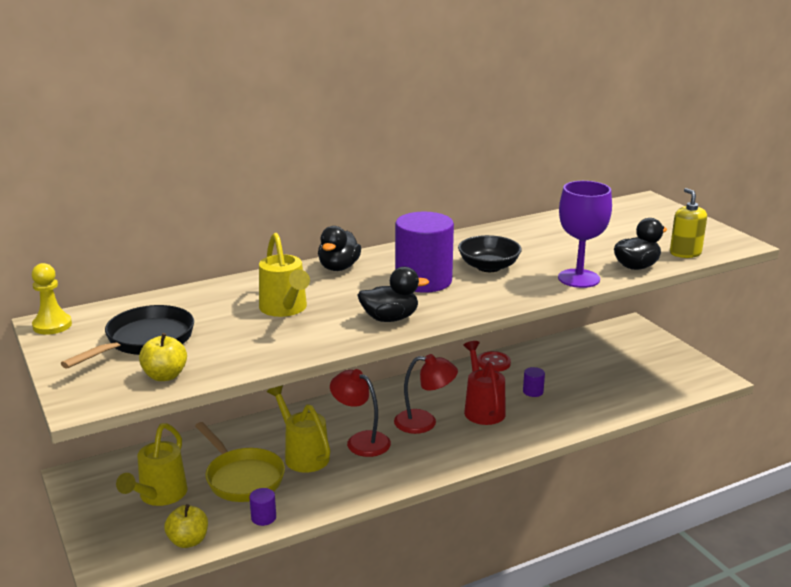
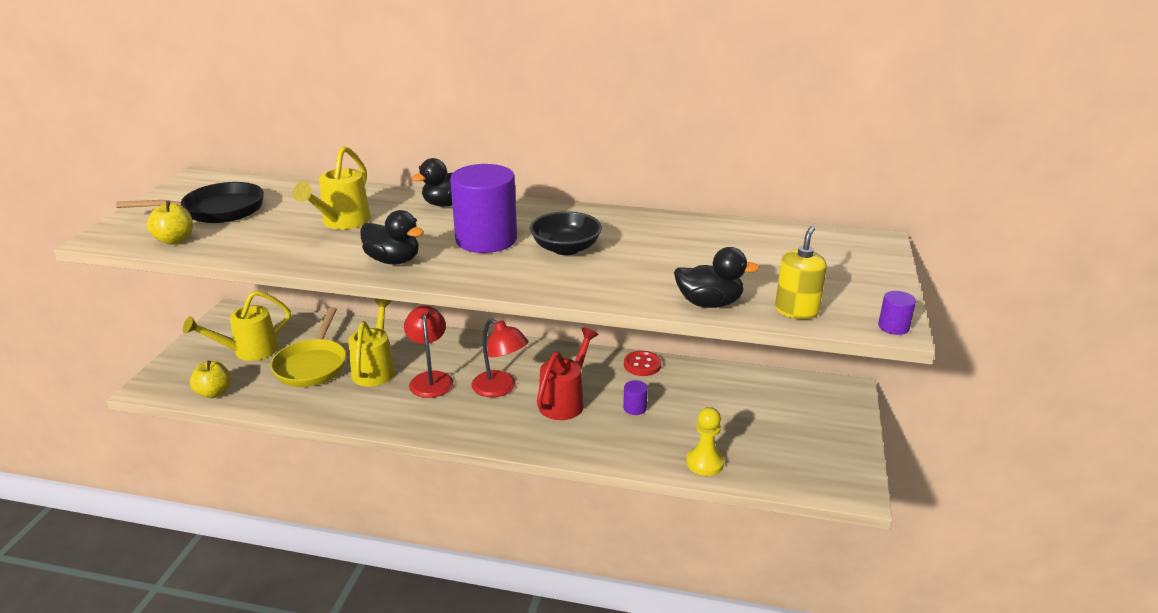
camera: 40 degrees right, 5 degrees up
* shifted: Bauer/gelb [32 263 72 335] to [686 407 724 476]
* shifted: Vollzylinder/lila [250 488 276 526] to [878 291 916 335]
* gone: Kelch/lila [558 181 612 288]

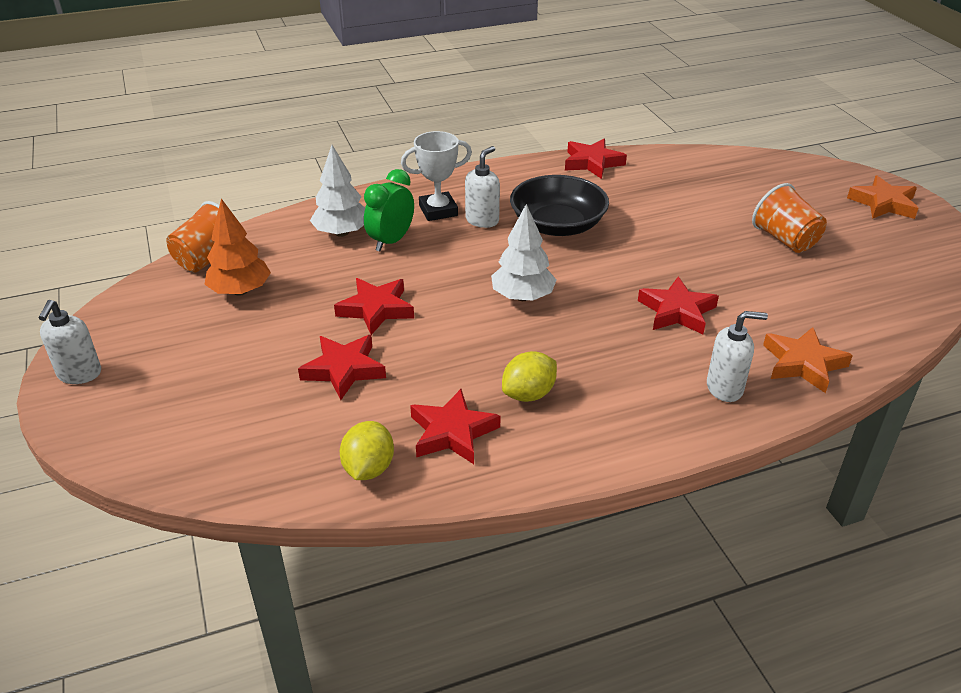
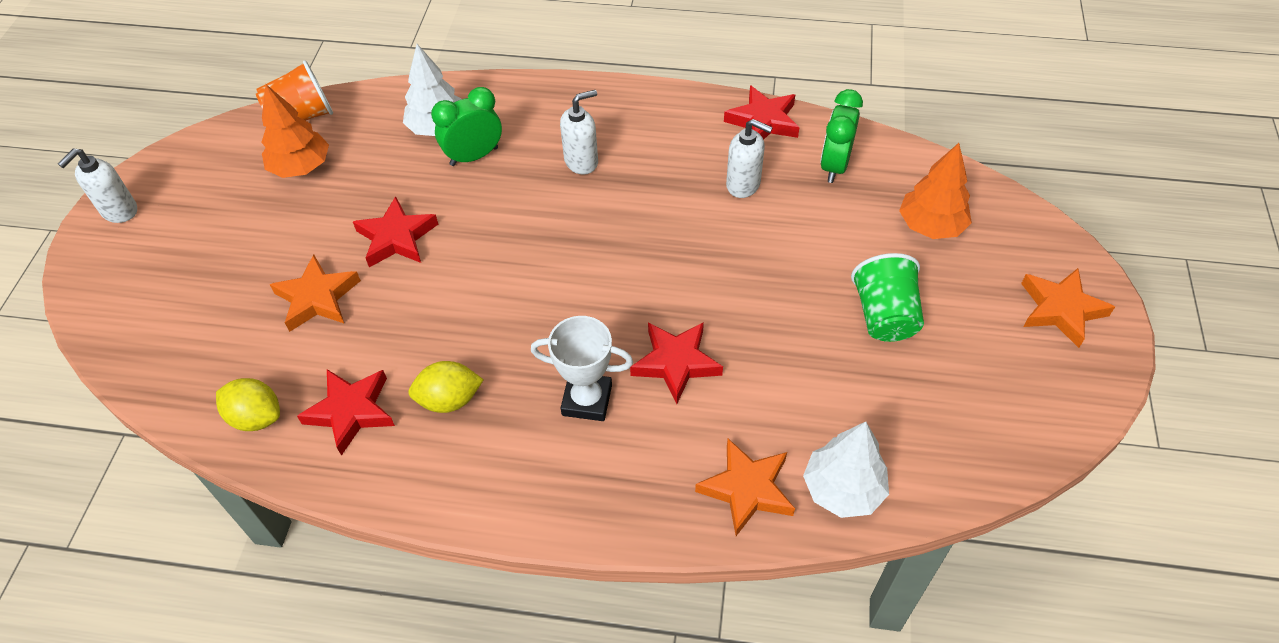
camera: 30 degrees right, 15 degrees up
* rotated: Zitrone/gelb [340 421 394 480] = [216 378 280 431] 75 degrees clockwise
* repainted: Stern/rot [298 335 386 400] to Stern/orange [269 254 361 332]
* shifted: Pokal/weiß [401 131 472 221] to [531 316 633 421]
* shifted: Seifenspender/weiß [707 311 768 402] to [726 119 773 198]
* shifted: Baum/weiß [491 204 557 301] to [803 422 889 518]
* new: Wecker/grün [820 89 863 183]
* repainted: Becher/orange [752 183 827 253] to Becher/grün [851 253 924 342]
* new: Baum/orange [899 143 972 239]
* gone: Schüssel/schwarz [510 175 609 236]

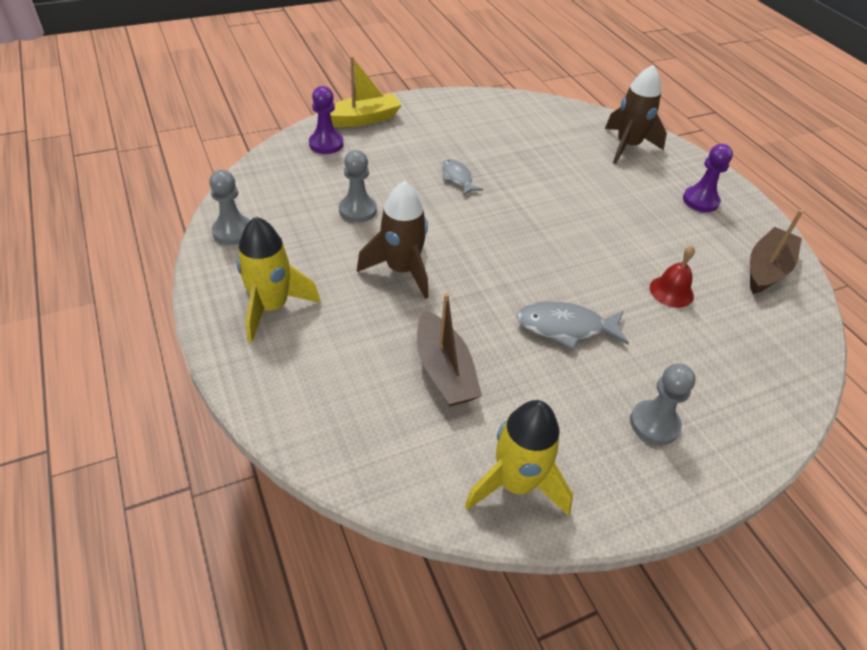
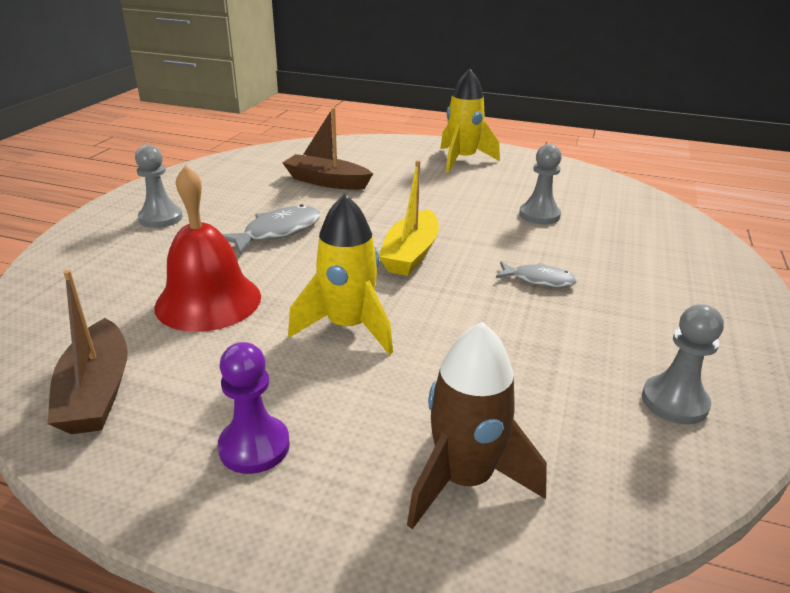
camera: 135 degrees right, 15 degrees down
* scaled: Glocke/rot [650 246 695 308] = [154 165 261 332] x1.87
* shifted: Rakete/gelb [465 400 573 516] to [288 194 393 355]
* shifted: Boot/gelb [330 56 402 127] to [379 160 439 276]
* shifted: Bauer/grau [209 170 250 245] to [642 304 724 424]
* gone: Bauer/lila [309 86 343 154]
* gone: Rakete/braun [357 181 429 299]

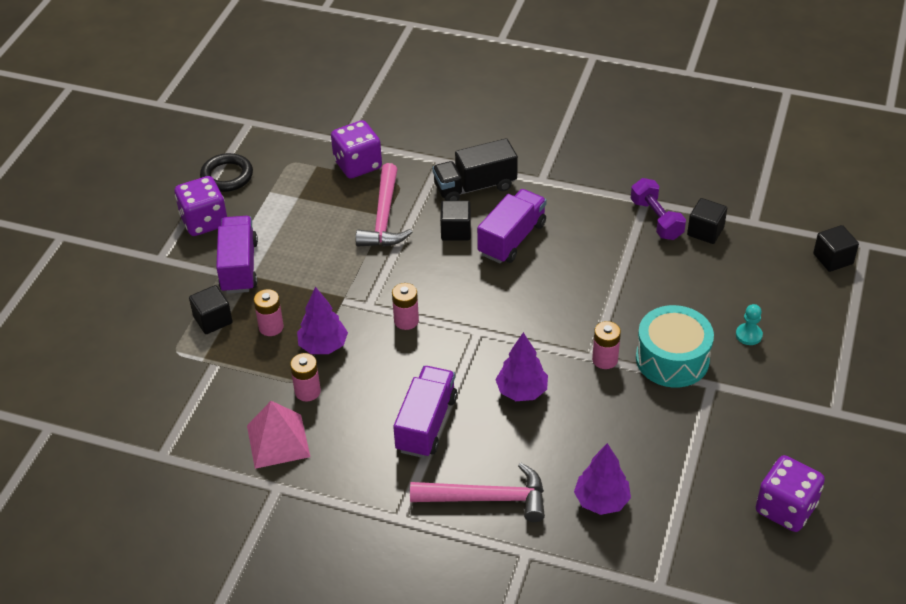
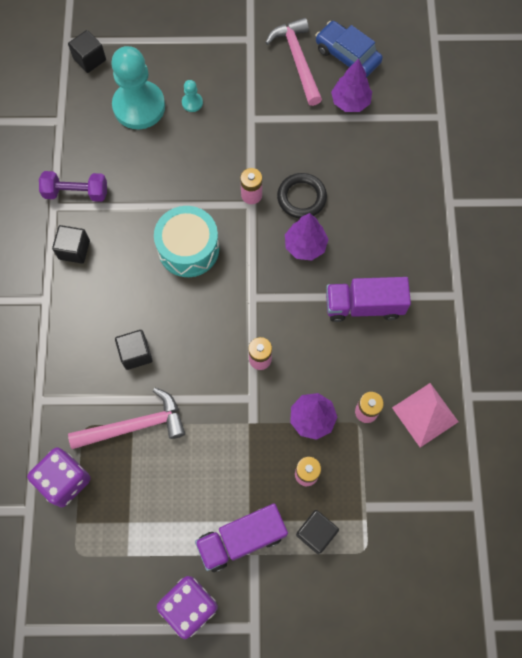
camera: 110 degrees left, 25 degrees up
* rotated: Hantel/lila [631 178 686 240] = [39 171 107 202] 45 degrees clockwise
* shifted: Kubus/schwarz [687 198 727 244] to [52 225 90 263]
* new: Bauer/türkis [111 46 165 129]
* shifted: Trommel/türkis [636 305 714 388] to [154 206 219 277]
* shifted: Hammer/rosa [410 463 545 522] to [265 18 322 106]
* shifted: Ring/schwarz [200 153 253 192] to [277 173 327 219]
* swapped: Spielwürfel/lila [756 455 825 532] to Auto/blau [315 21 383 77]
* shifted: Baum/lila [574 443 631 515] to [331 59 372 112]
* gone: Lastwagen/schwarz [432 138 518 201]
* gone: Lastwagen/lila [477 189 547 263]

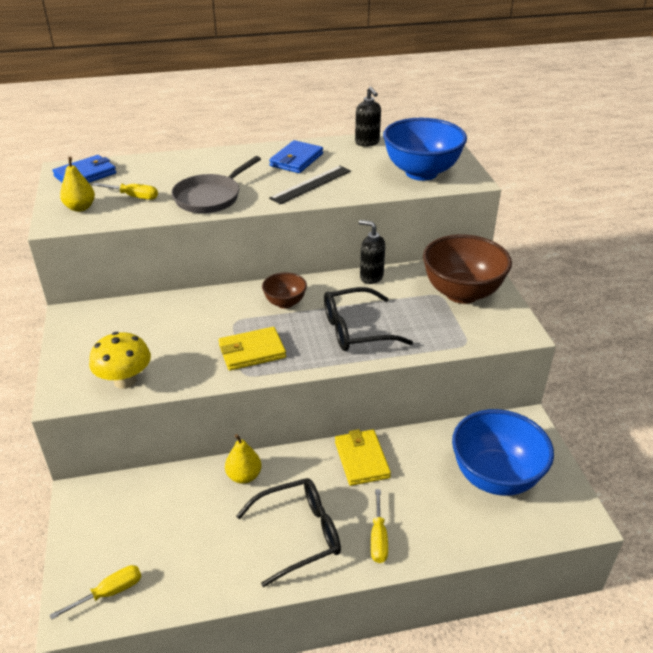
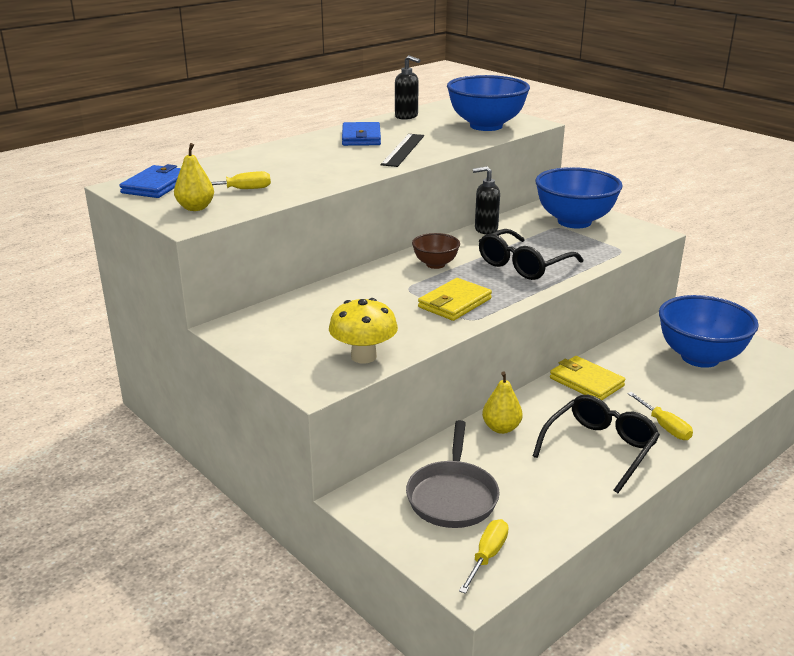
camera: 30 degrees left, 10 degrees down
* shifted: Pfanne/grau [171 156 261 213] to [406 420 500 528]
* repainted: Schüssel/braun [423 234 512 304] to Schüssel/blau [535 167 623 228]

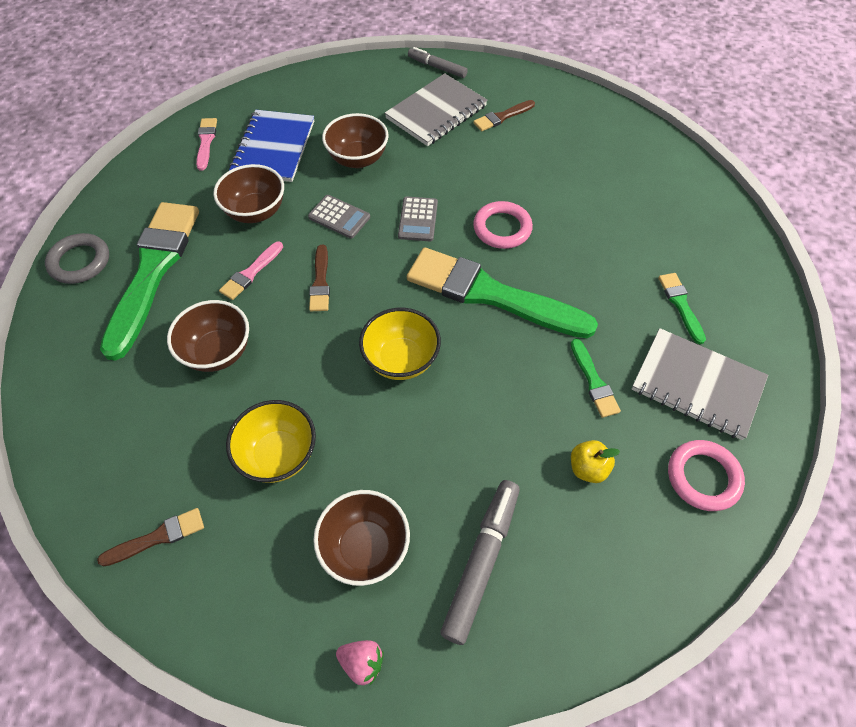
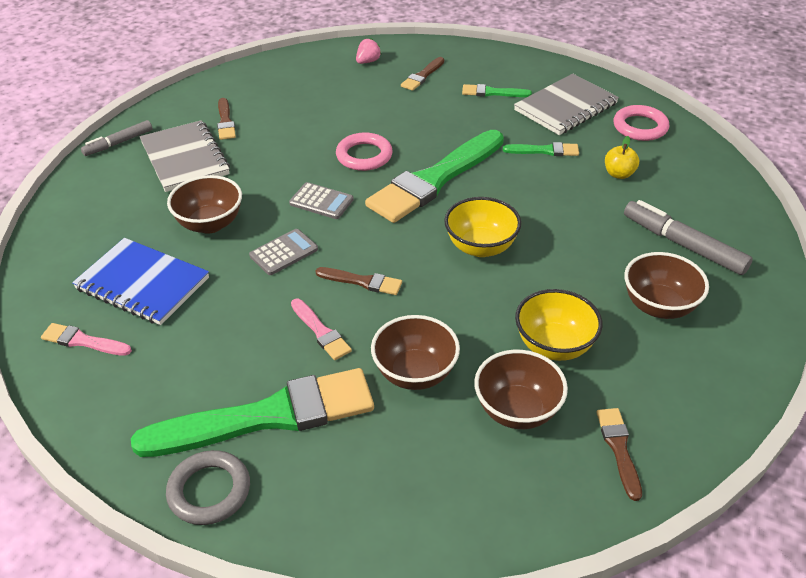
camera: 70 degrees left, 15 degrees down
* rotated: Pinsel/grün [100 202 199 361] = [131 368 374 457] 135 degrees clockwise
* shifted: Erdbeere/rosa [336 640 384 685] to [356 38 382 64]
* new: Pinsel/braun [401 57 444 91]
* shifted: Schüssel/braun [213 164 284 223] to [474 350 568 429]

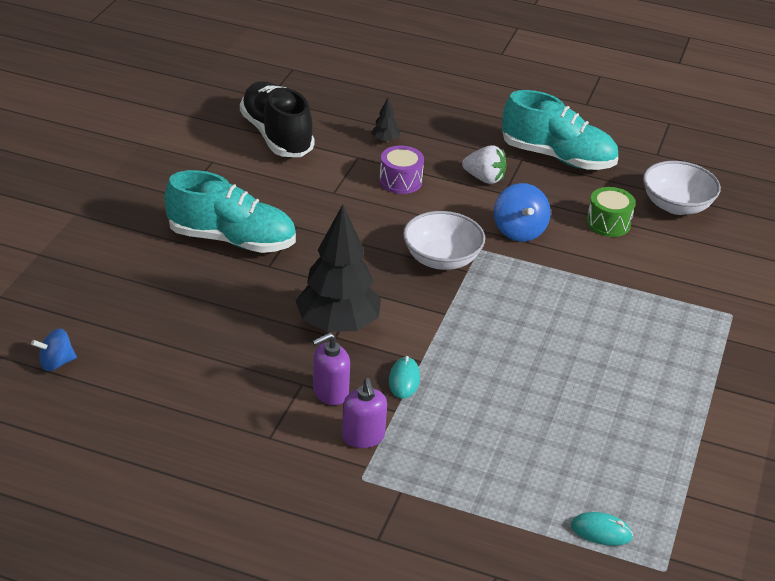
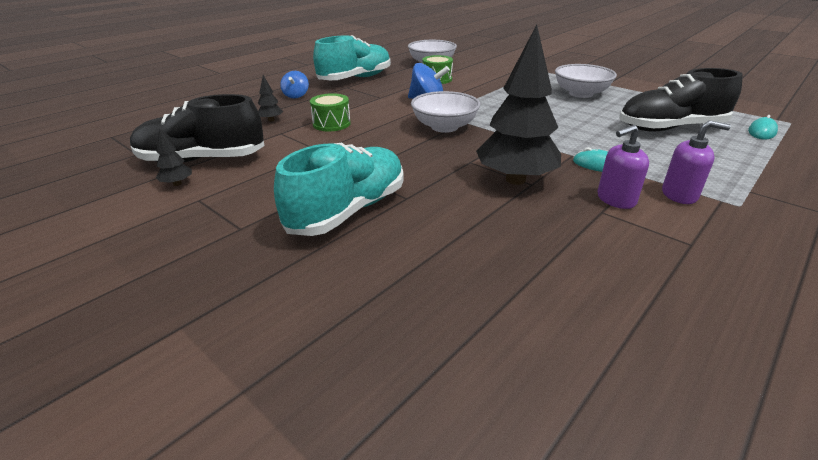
camera: 65 degrees left, 5 degrees down
* new: Baum/schwarz [156 128 192 186]
* shifted: Kreisel/blau [31 328 77 371] to [280 71 309 98]
* repainted: Trommel/lila [379 146 424 194] to Trommel/grün [310 93 351 131]
* new: Schüssel/weiß [555 64 617 98]
* rotated: Seifenspender/lila [312 333 350 405] = [597 125 649 209] 75 degrees clockwise
* new: Schuh/schwarz [619 68 742 132]
* gone: Erdbeere/weiß [462 145 507 184]

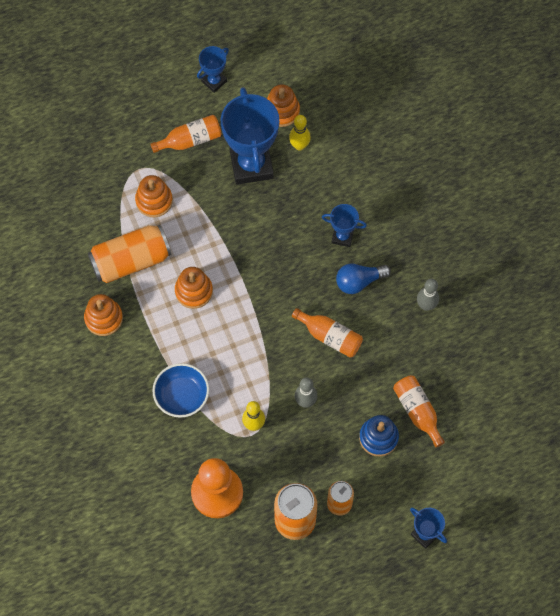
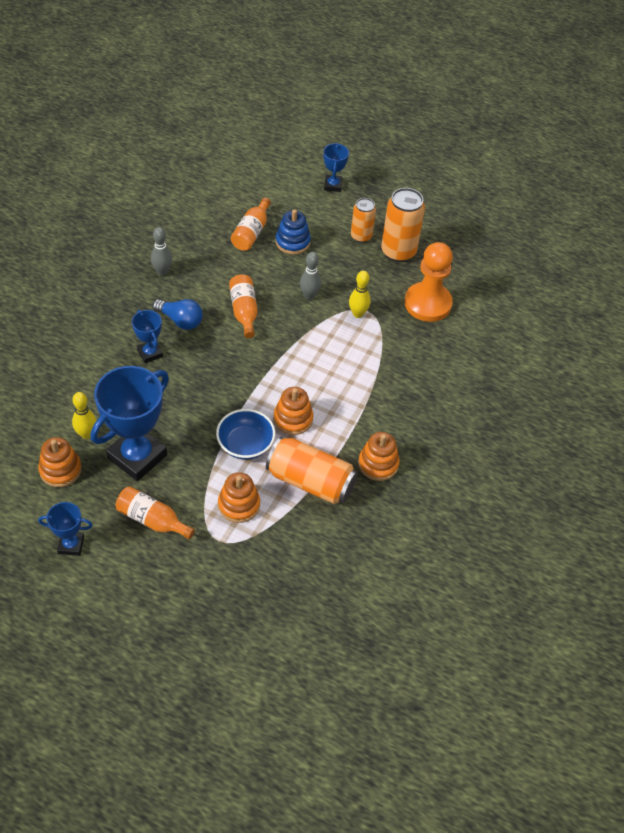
camera: 135 degrees left, 15 degrees down
* shifted: Schüssel/blau [153 363 209 418] to [216 409 275 460]

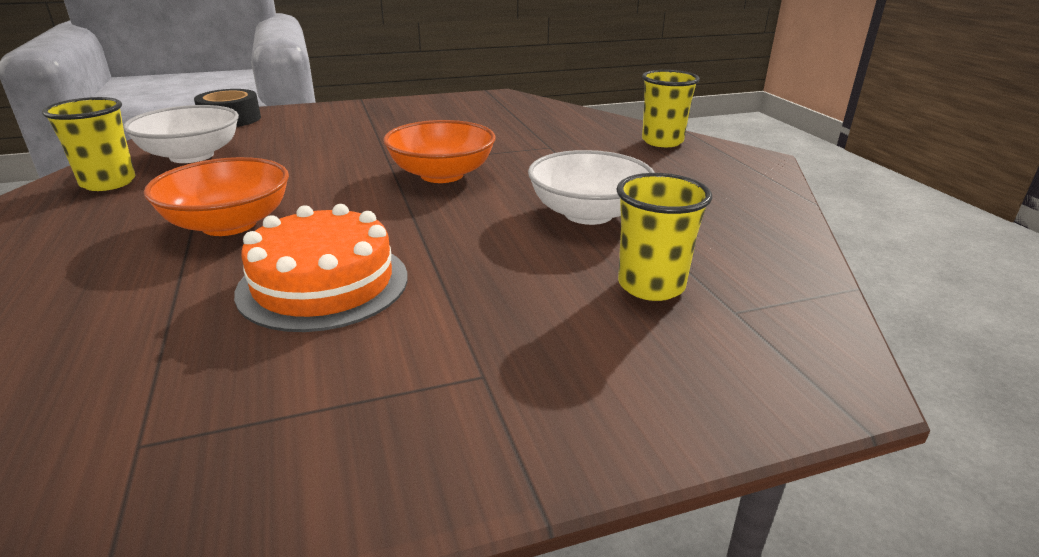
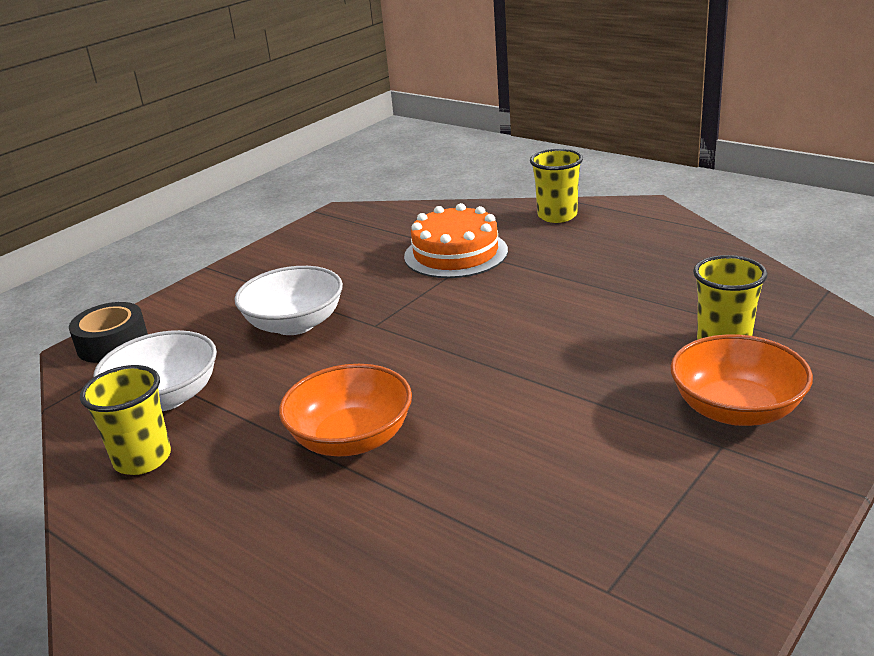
camera: 30 degrees left, 0 degrees up
* shifted: Schüssel/weiß [528 150 655 225] to [235 266 343 335]
* shifted: Kuchen/orange [234 204 408 332] to [404 203 508 278]
* shifted: Schüssel/orange [383 120 496 183] to [670 334 813 426]

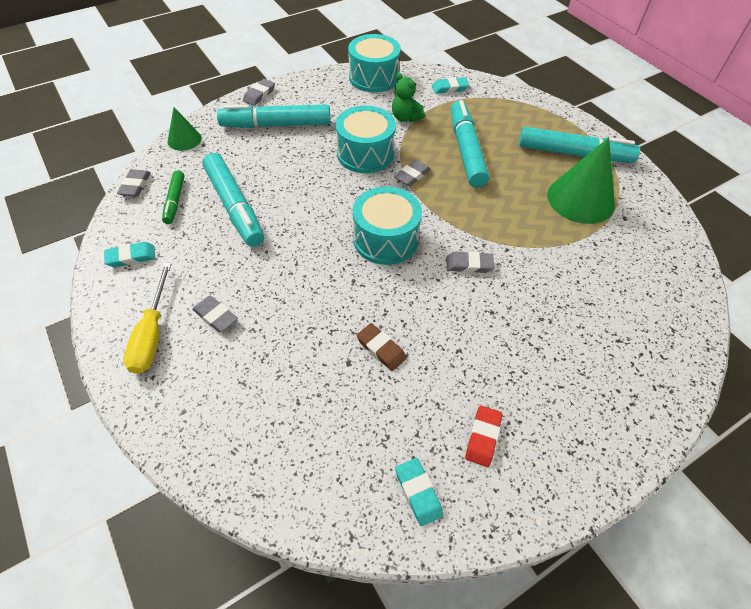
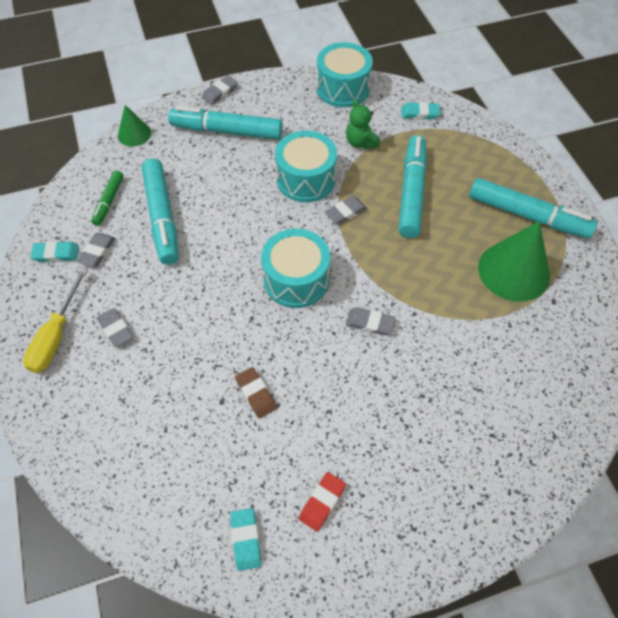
camera: 15 degrees right, 5 degrees up
* shifted: Radiergummi/grau [117 169 151 197] to [77 233 115 267]

